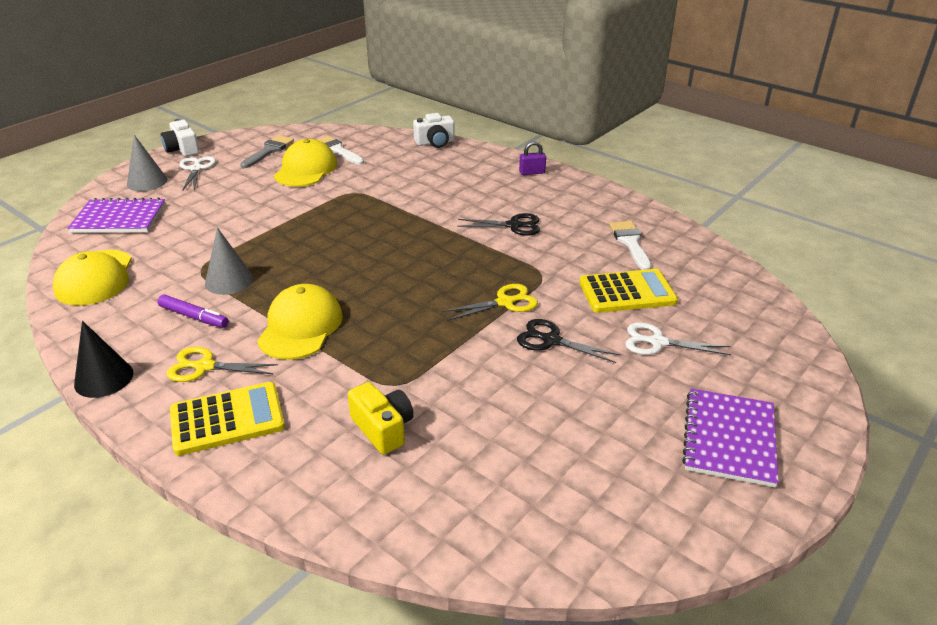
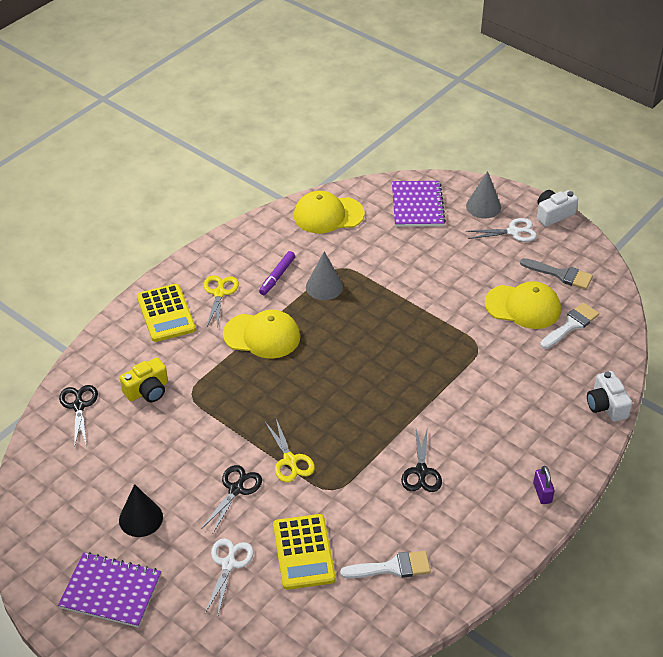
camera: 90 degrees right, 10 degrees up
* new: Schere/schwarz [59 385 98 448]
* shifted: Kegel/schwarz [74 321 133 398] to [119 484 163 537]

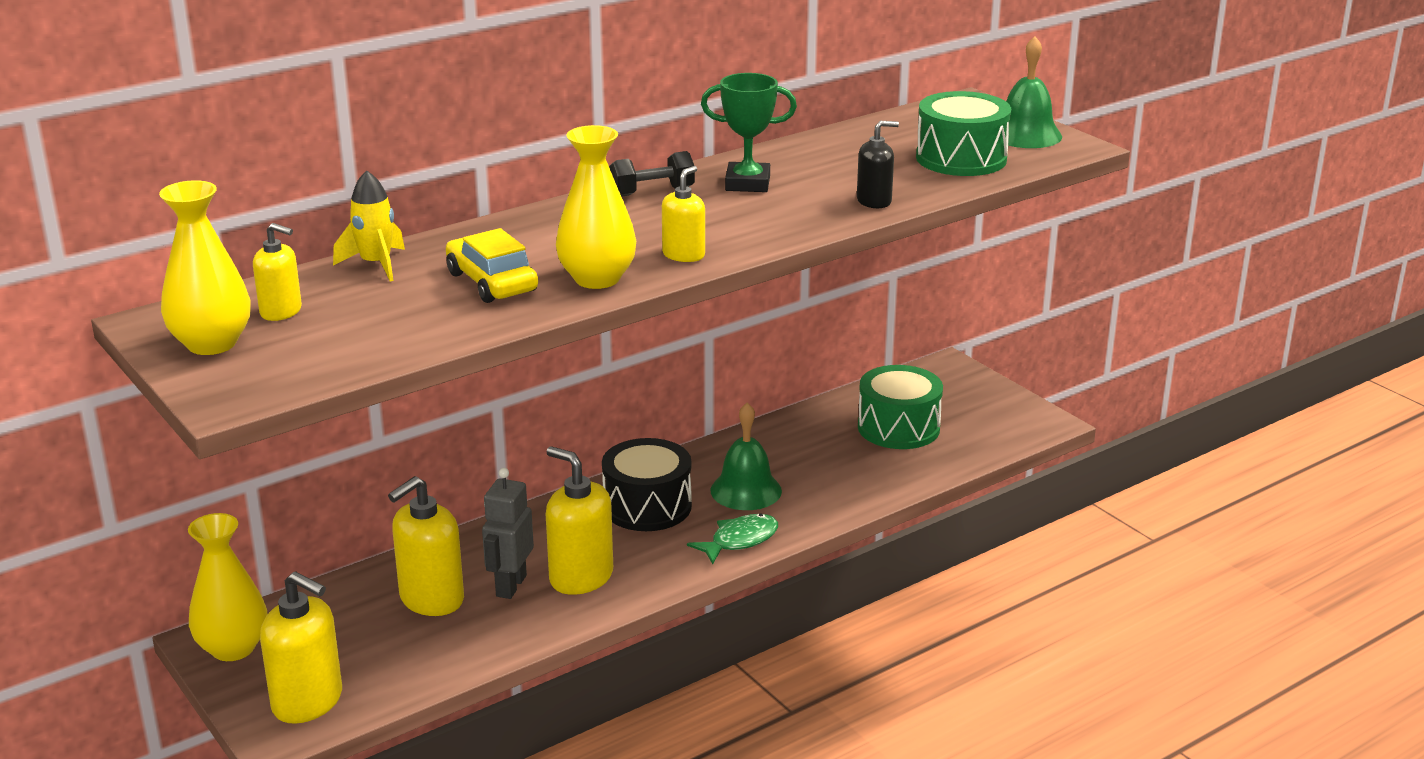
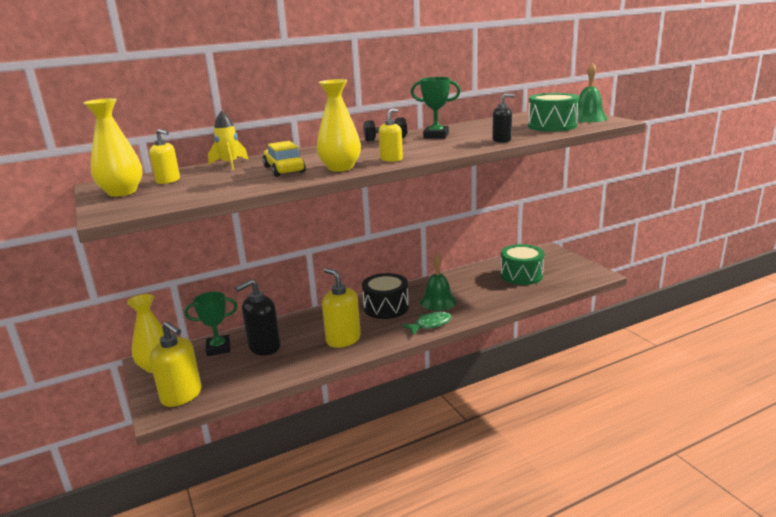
camera: 10 degrees right, 5 degrees down
* new: Pokal/grün [184 292 237 356]
* repainted: Seifenspender/gelb [388 476 464 616] to Seifenspender/schwarz [235 279 281 355]
* gone: Roboter/grau [482 468 534 599]

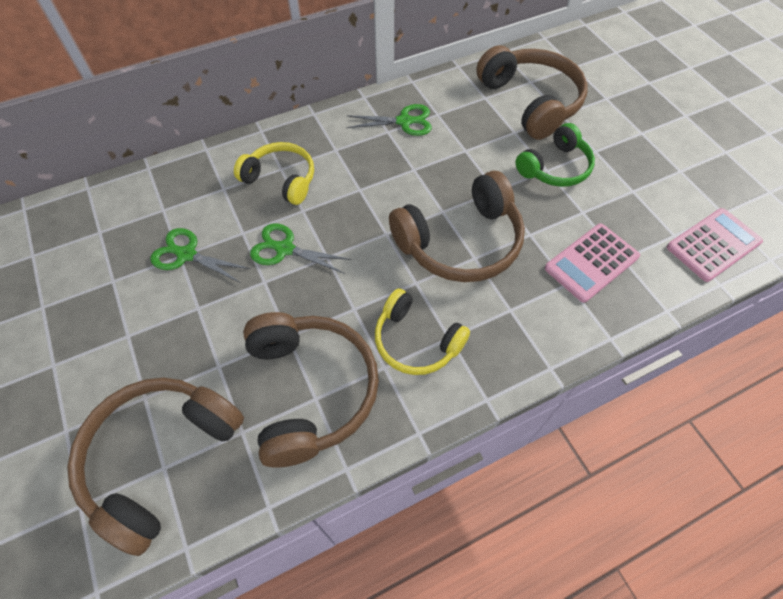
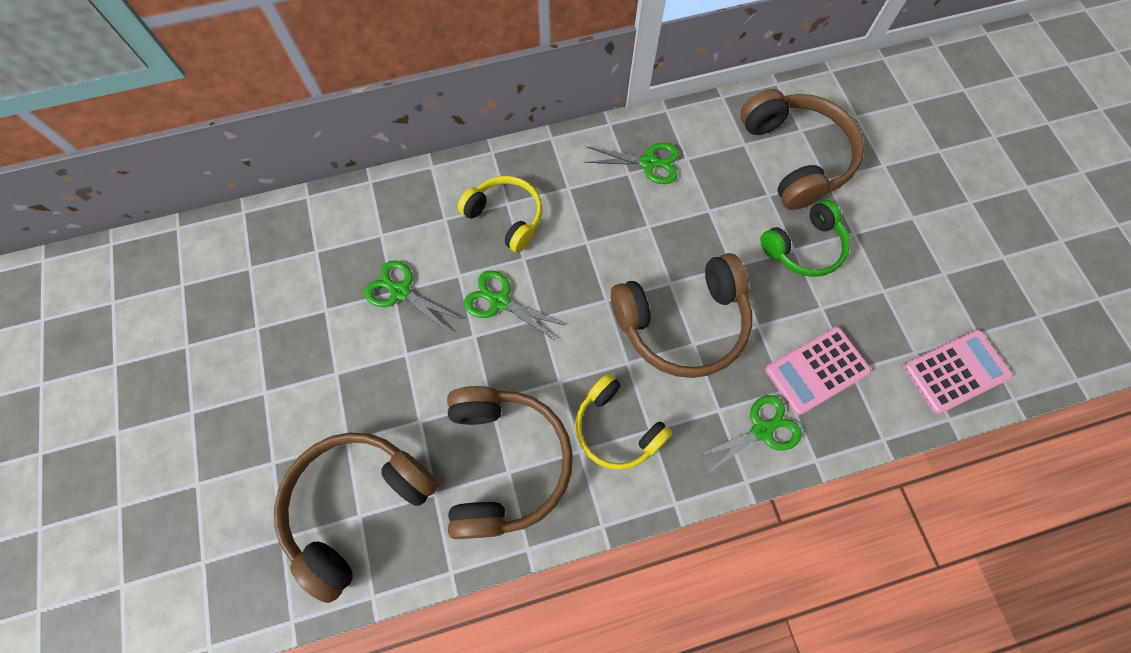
camera: 10 degrees right, 10 degrees up
* new: Schere/grün [694 395 802 476]

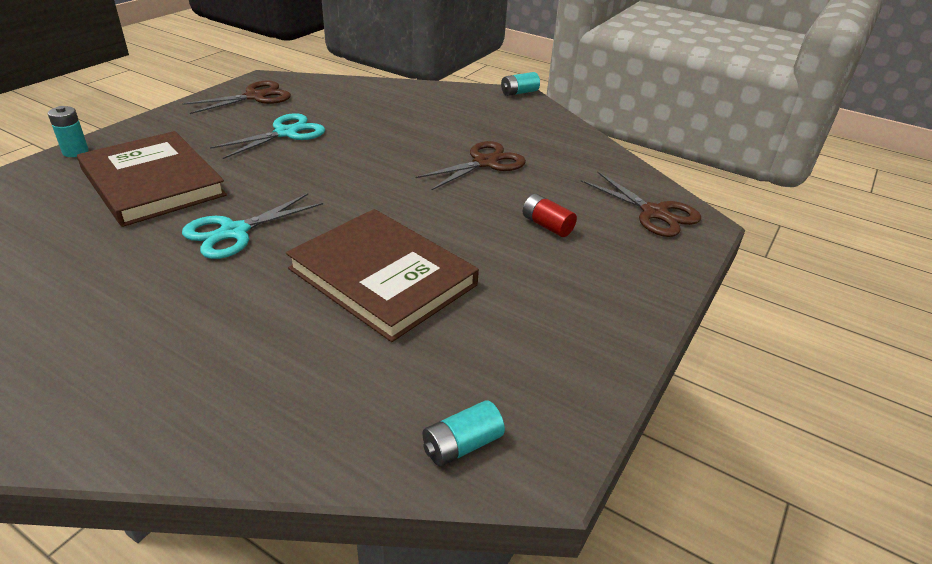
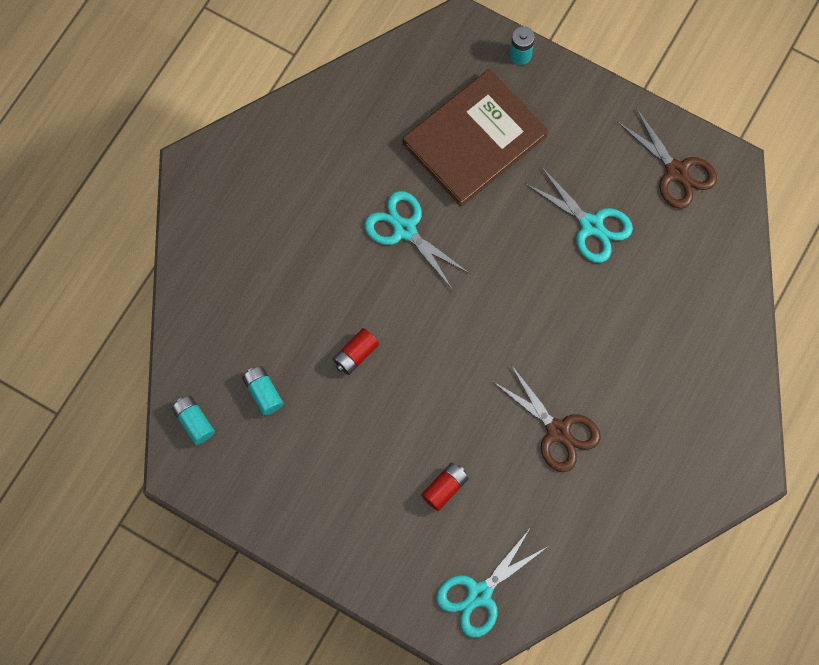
camera: 90 degrees right, 35 degrees up
* shifted: Batterie/türkis [501 72 540 96] to [242 366 284 416]
* swapped: Buch/braun [286 209 479 342] to Batterie/rot [333 328 379 375]
* repainted: Schere/braun [581 172 701 237] to Schere/türkis [436 529 549 638]

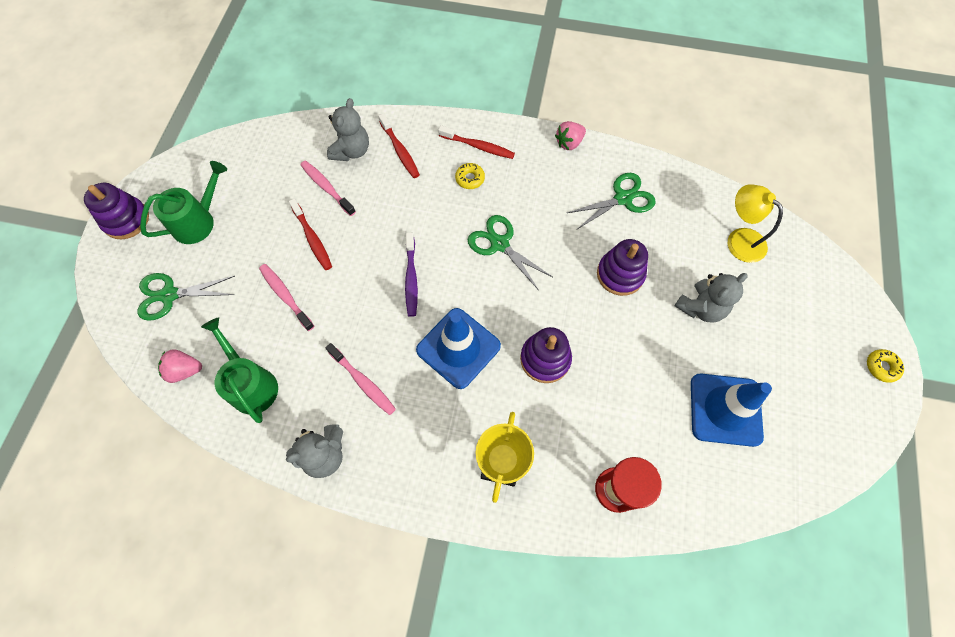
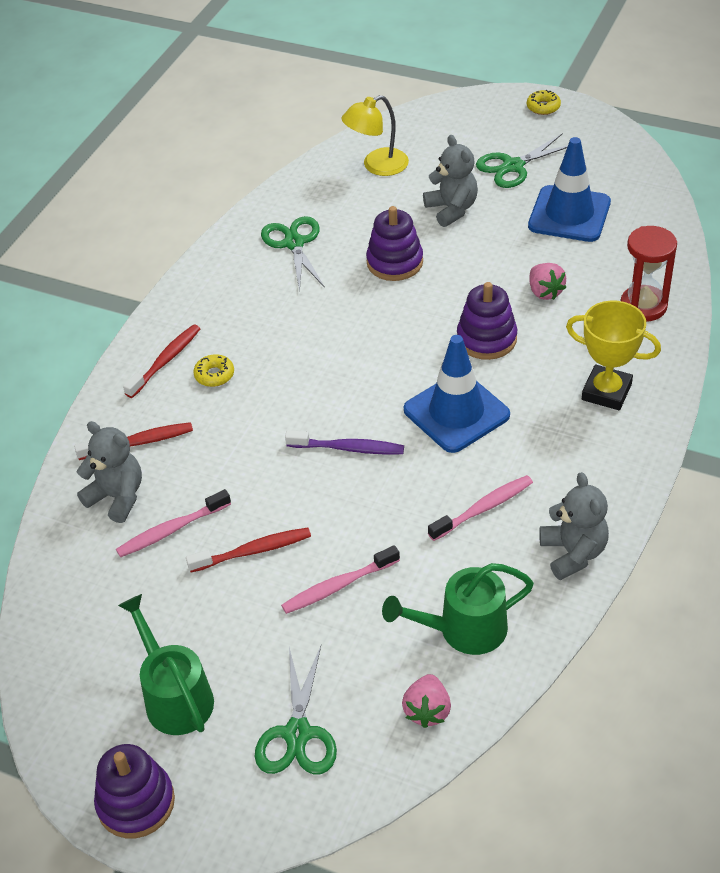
camera: 75 degrees left, 20 degrees down
* shifted: Schere/grün [468 215 553 289] to [476 133 568 188]
* shifted: Erdbeere/rosa [555 121 586 150] to [529 263 566 300]

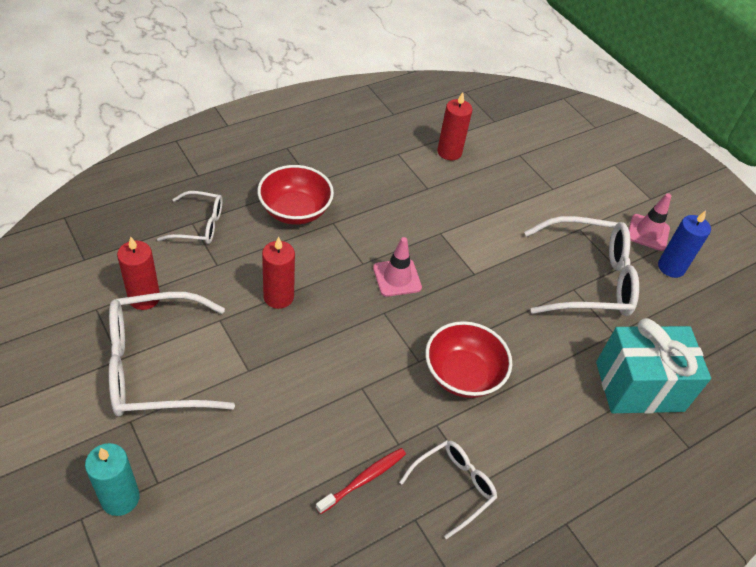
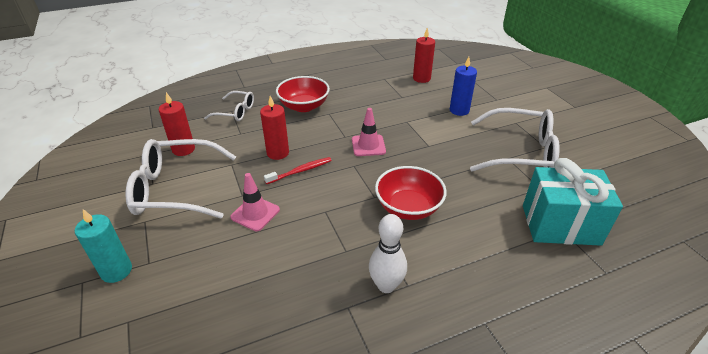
camera: 15 degrees right, 10 degrees down
* shifted: Leitkegel/rosa [629 193 671 251] to [230 173 280 231]
* shifted: Zahnbürste/rot [316 448 406 514] to [264 157 332 184]
* swapped: Brille/weiß [399 440 497 539] to Bowlingkegel/weiß [369 214 407 293]
* shifted: Kerze/blau [658 211 711 278] to [450 57 477 116]

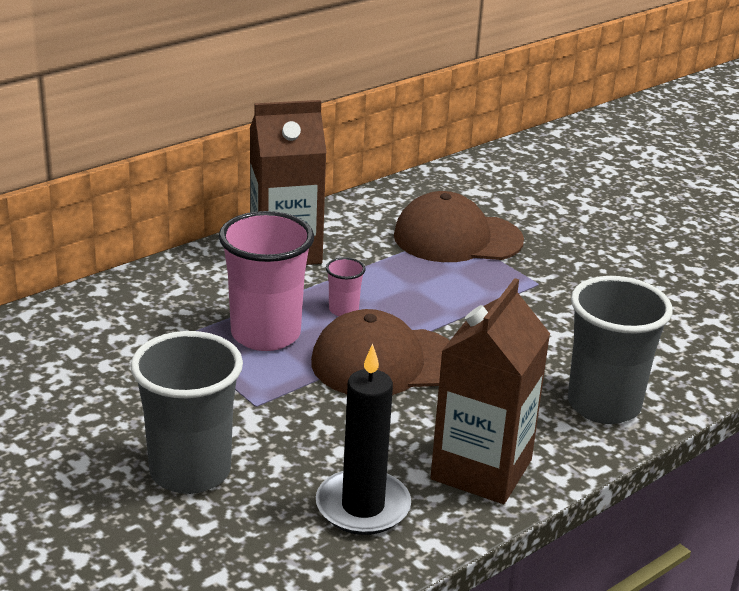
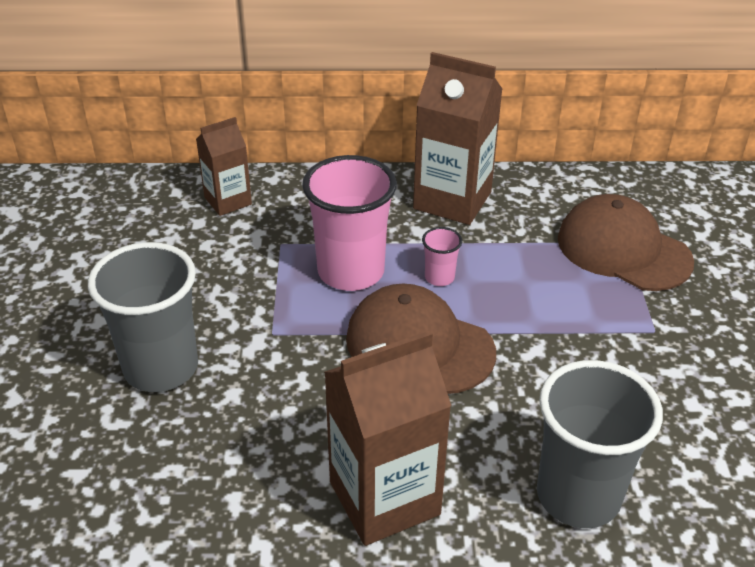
camera: 40 degrees right, 10 degrees up
* new: Getränkekarton/braun [196 117 252 216]
* gone: Kerze/schwarz [316 344 411 535]

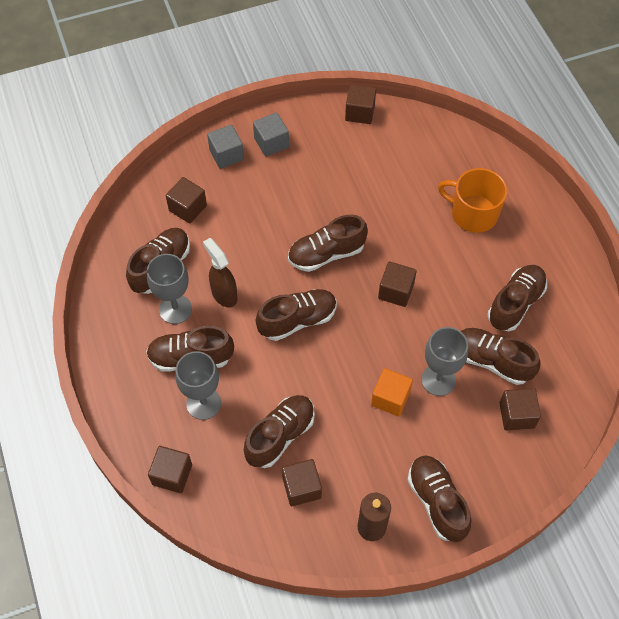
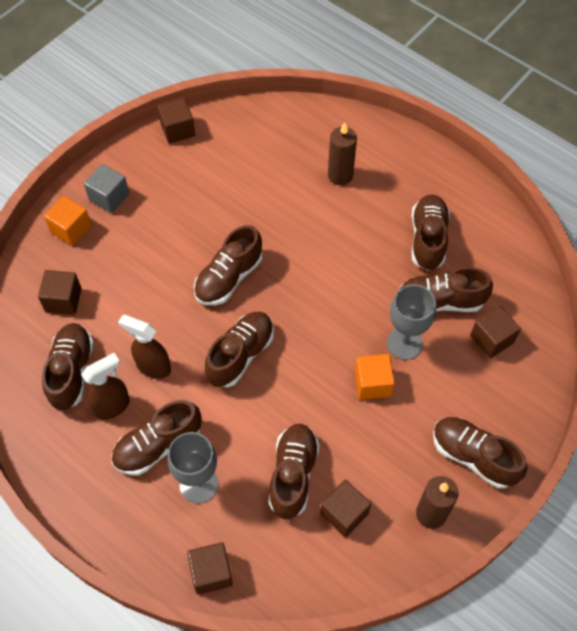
camera: 30 degrees left, 0 degrees up
* repainted: Kubus/grau [207 125 244 169] to Kubus/orange [44 196 92 246]
* swapped: Kelch/grau [147 254 192 324] to Sprühflasche/braun [81 353 130 420]
* swapped: Tasse/orange [438 168 507 233] to Kerze/braun [328 122 357 185]
* gone: Kubus/braun [378 261 417 307]

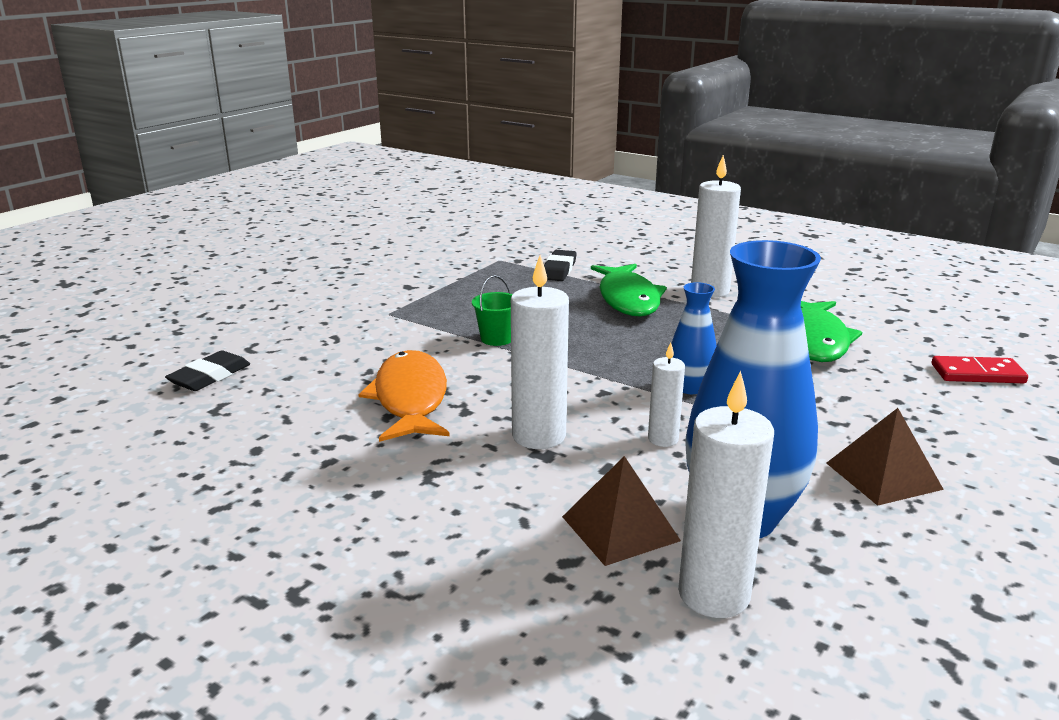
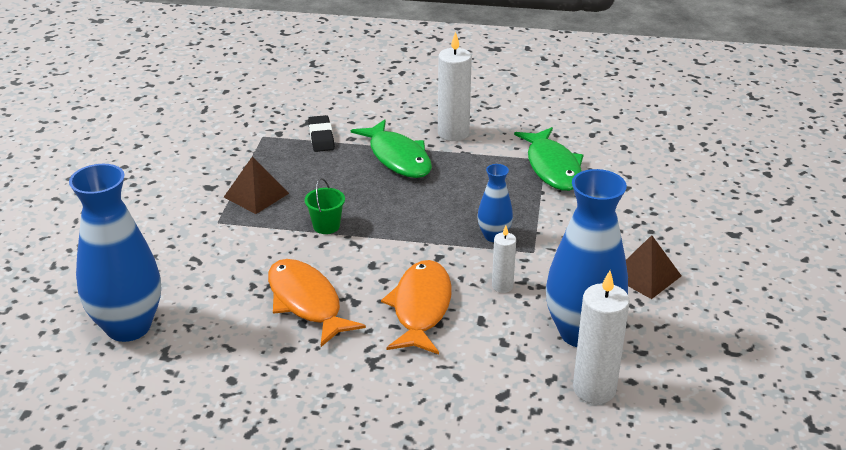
camera: 25 degrees left, 10 degrees up
* swapped: Radiergummi/schwarz [165 350 250 391] to Vase/blau [69 164 161 342]
* shifted: Pyramide/braun [562 456 681 566] to [224 157 289 214]
* swapped: Kerze/weiß [511 255 569 449] to Fisch/orange [381 260 452 354]
* gone: Dominostein/rot [932 356 1028 383]

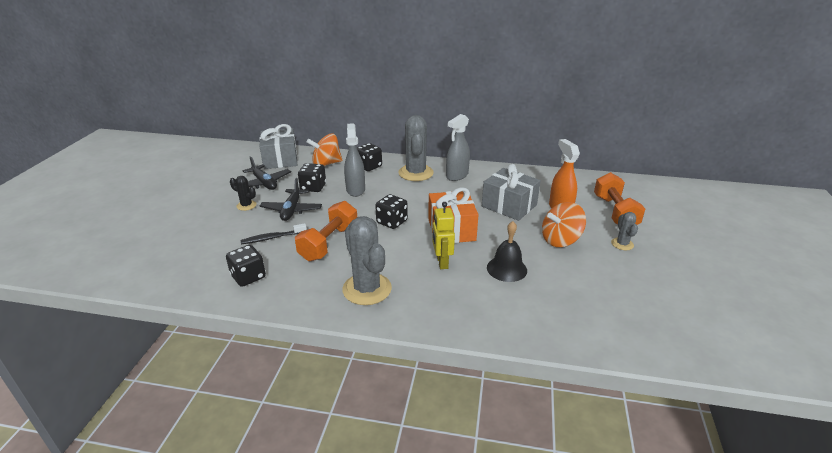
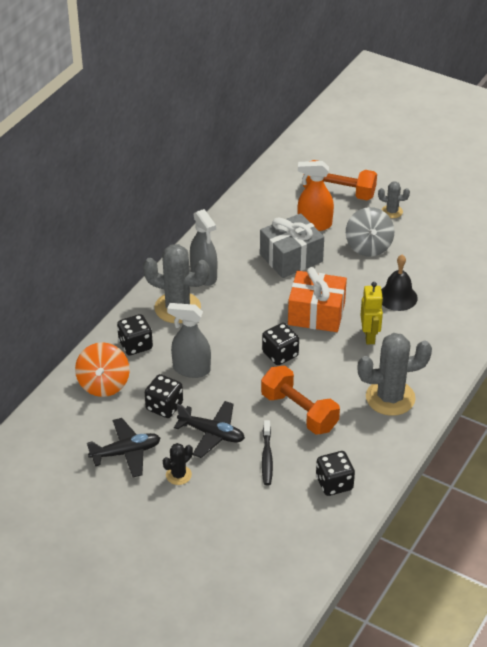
camera: 70 degrees left, 10 degrees up
* repainted: Kreisel/orange [542 202 586 247] to Kreisel/grau [346 207 395 257]
* rotated: Roboter/gelb [433 202 455 269] = [361 282 383 344] 105 degrees counterclockwise
* gone: Geschenk/grau [259 124 297 169]

